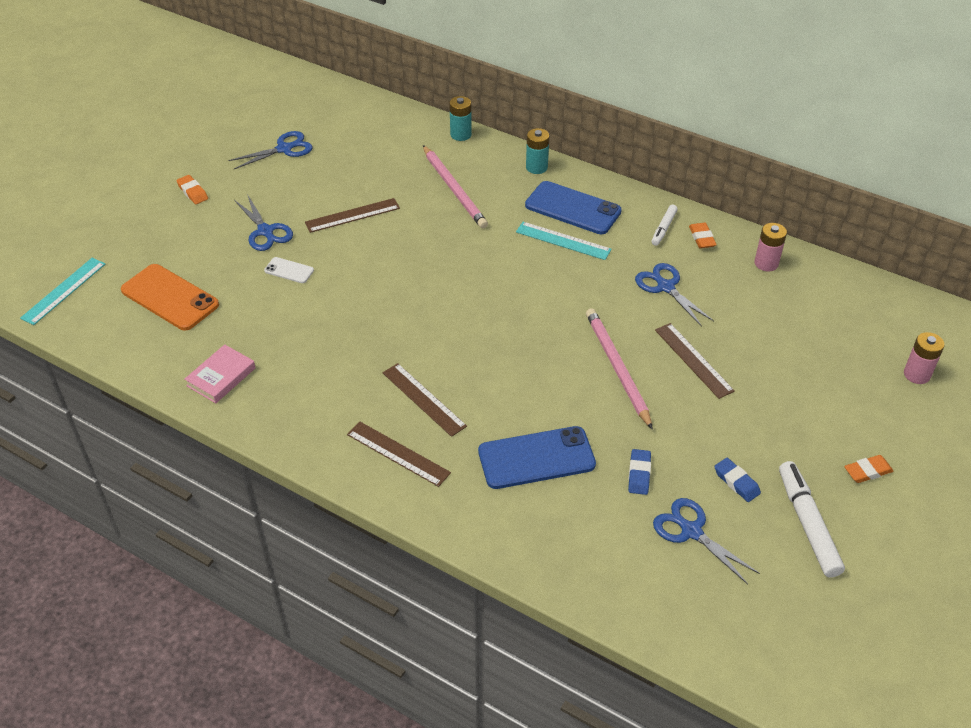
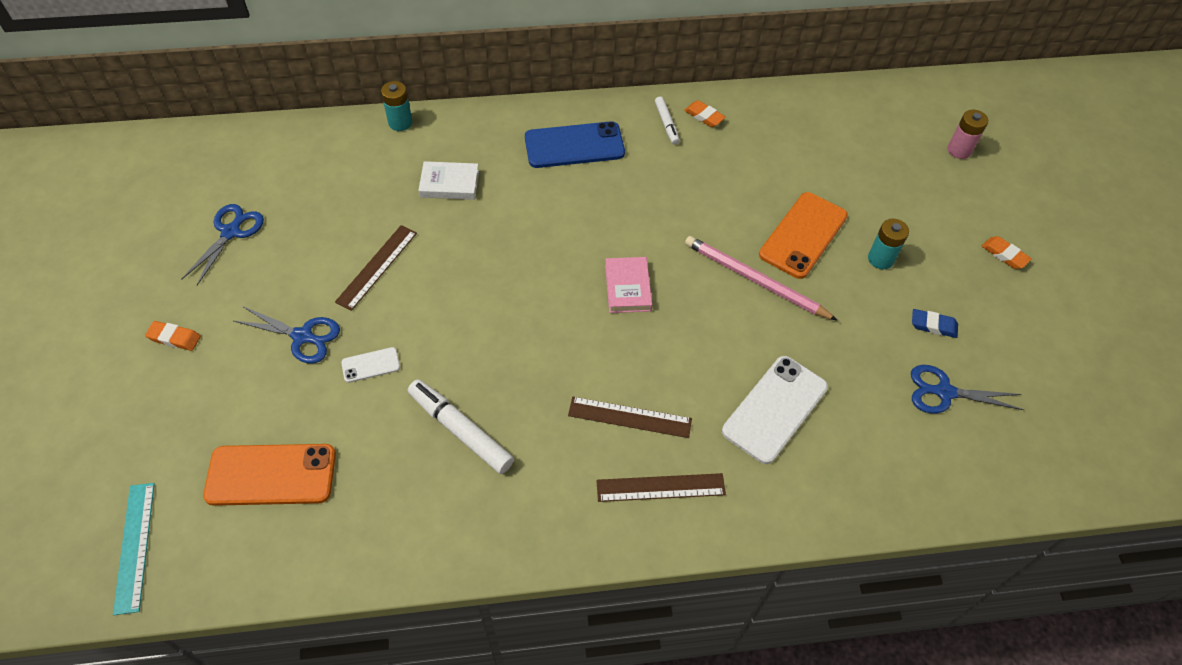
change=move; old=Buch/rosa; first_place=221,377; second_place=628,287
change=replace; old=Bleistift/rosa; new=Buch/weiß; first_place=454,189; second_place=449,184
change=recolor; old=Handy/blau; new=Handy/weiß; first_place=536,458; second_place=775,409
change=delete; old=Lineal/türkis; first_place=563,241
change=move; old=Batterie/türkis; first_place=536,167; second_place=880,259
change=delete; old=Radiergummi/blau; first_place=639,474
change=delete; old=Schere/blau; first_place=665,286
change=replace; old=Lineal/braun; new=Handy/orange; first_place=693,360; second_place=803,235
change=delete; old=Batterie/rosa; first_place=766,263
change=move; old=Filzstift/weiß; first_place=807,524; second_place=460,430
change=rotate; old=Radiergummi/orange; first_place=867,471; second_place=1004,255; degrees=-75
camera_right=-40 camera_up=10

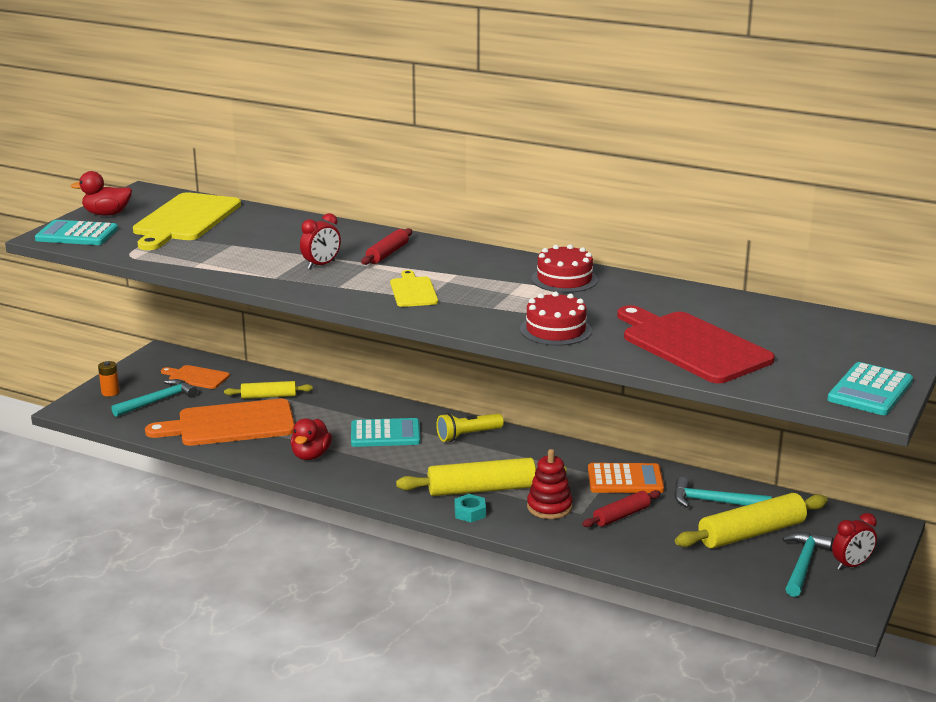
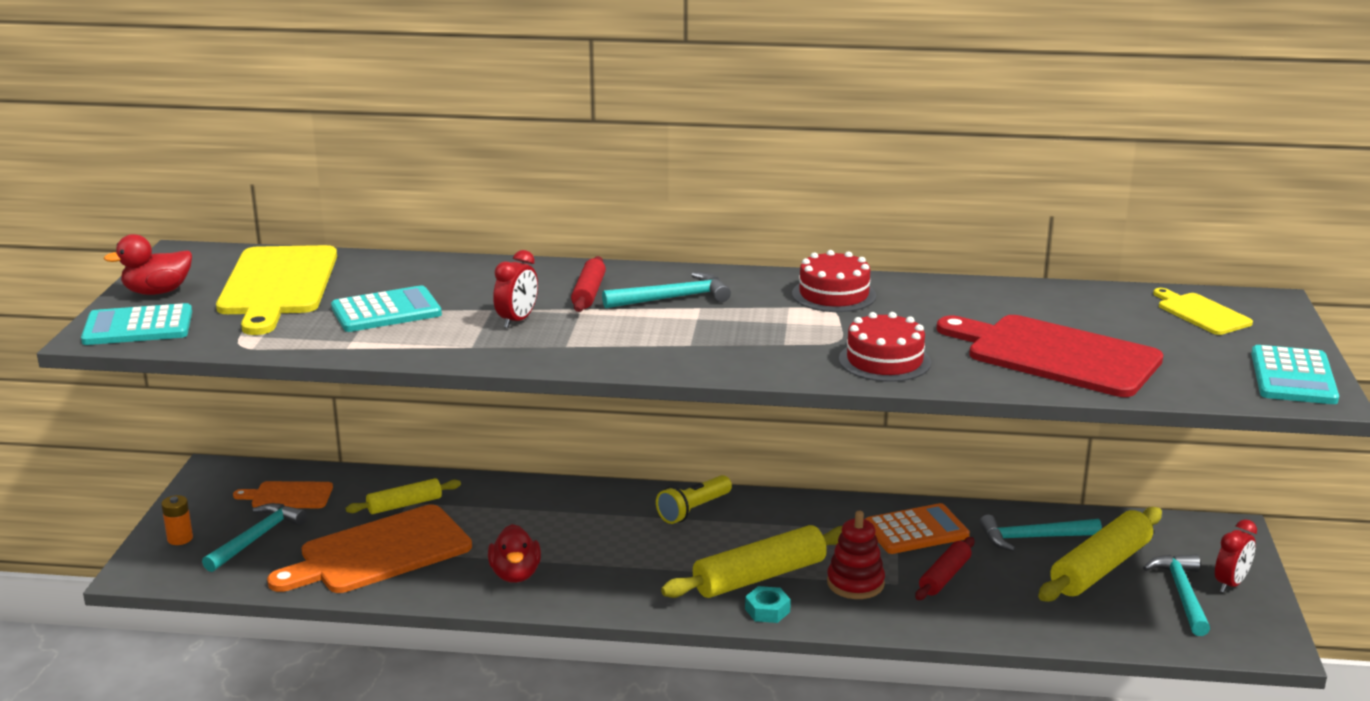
change=move; old=Taschenrechner/türkis; first_place=385,434; second_place=386,311
change=move; old=Schneidebrett/gelb; first_place=413,291; second_place=1201,313
change=insert; new=Hammer/türkis; second_place=673,298
camera_right=-20 camera_up=0

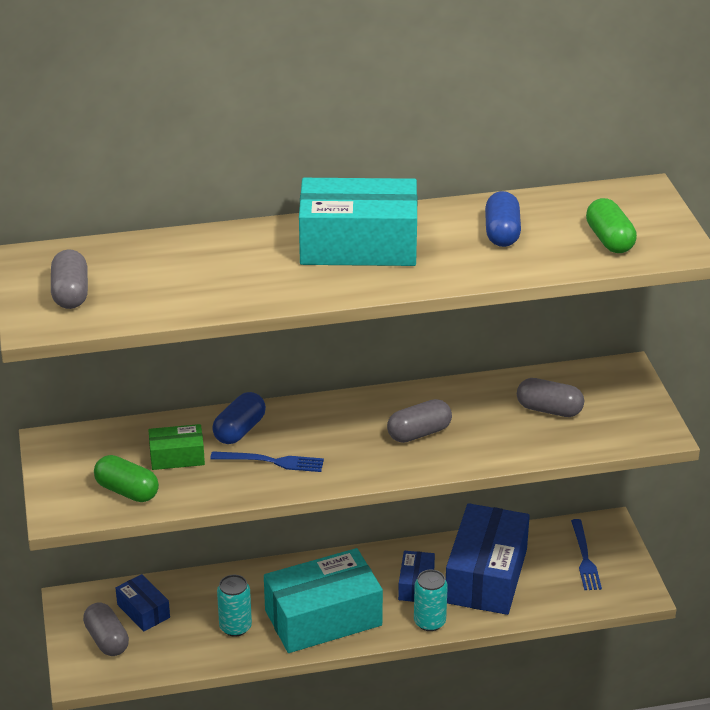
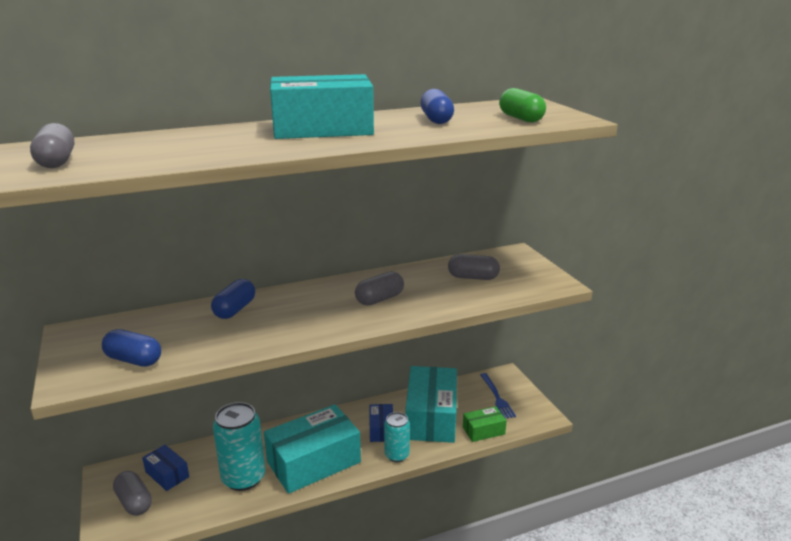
change=recolor; old=Kapsel/grün; new=Kapsel/blau; first_place=127,491; second_place=134,360
change=move; old=Schachtel/grün; first_place=177,457; second_place=483,431
change=delete; old=Gabel/blau; first_place=271,462
change=resize; old=Dose/türkis; first_place=235,627; second_place=243,478; factor=1.67
change=recolor; old=Schachtel/blau; new=Schachtel/türkis; first_place=486,576; second_place=431,417
camera_right=-10 camera_up=-10

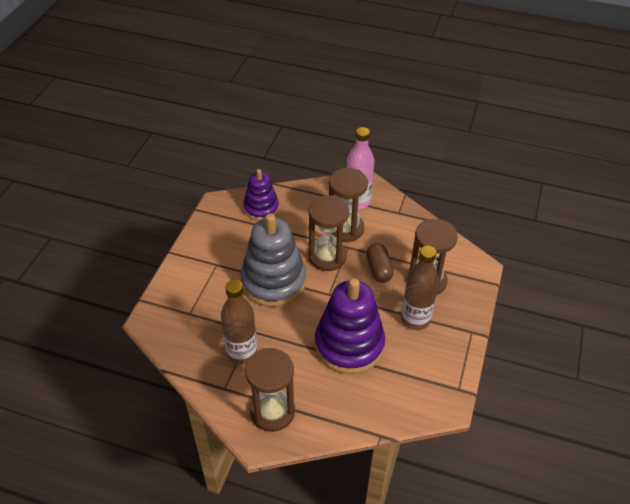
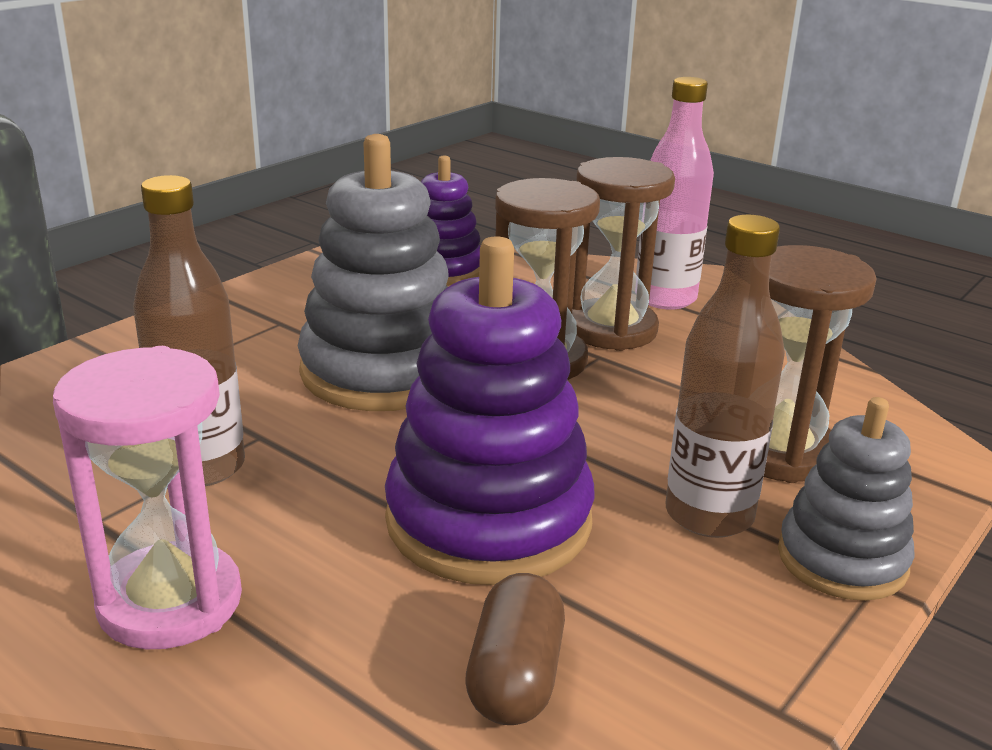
change=recolor; old=Sanduhr/braun; new=Sanduhr/rosa; first_place=272,411; second_place=170,602
change=move; old=Kapsel/braun; first_place=379,269; second_place=515,677
change=insert; new=Stapelspielzeug/grau; second_place=842,559
camera_right=20 camera_up=-20

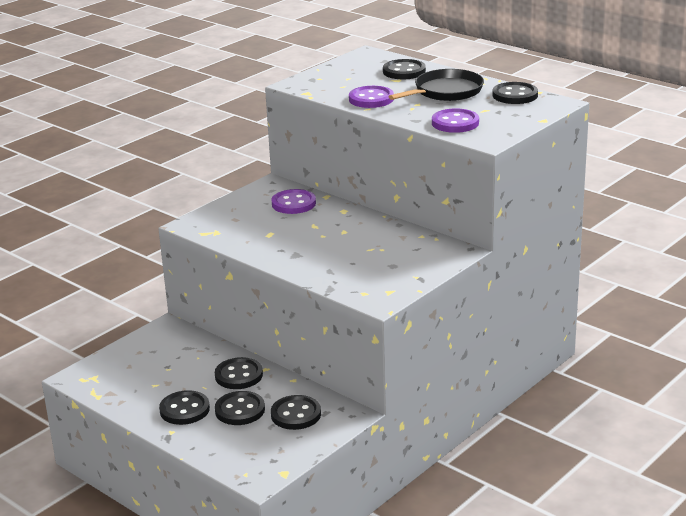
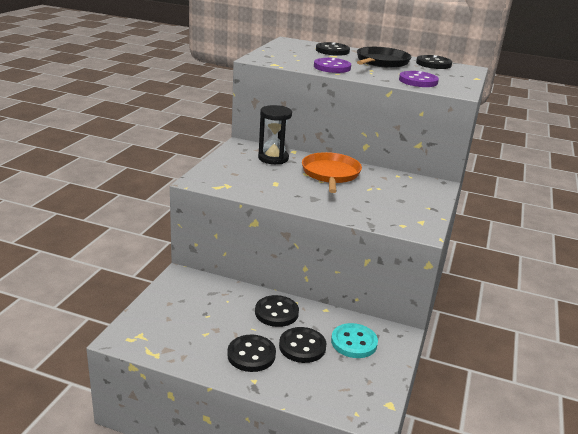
change=recolor; old=Knopf/schwarz; new=Knopf/türkis; first_place=296,414; second_place=354,342
change=replace; old=Knopf/lila; new=Sanduhr/schwarz; first_place=293,203; second_place=273,158
change=insert; new=Pfanne/orange; second_place=330,174
camera_right=-25 camera_up=0

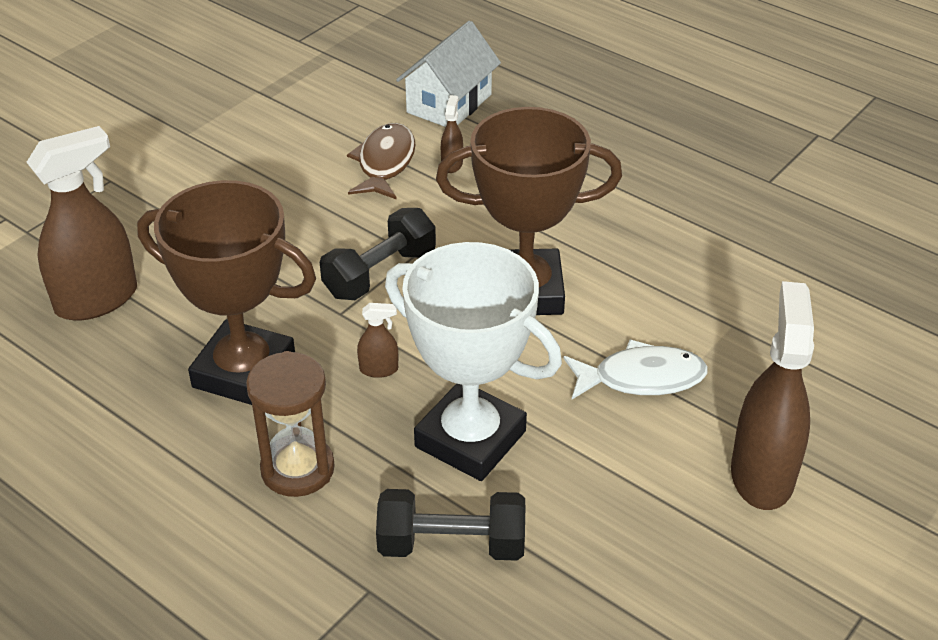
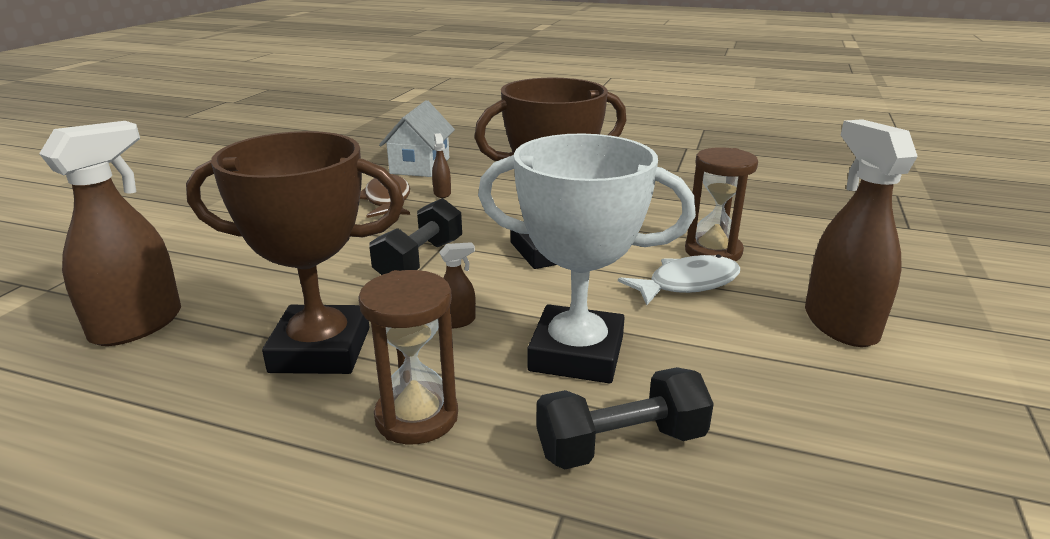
change=insert; new=Sanduhr/braun; second_place=713,251
camera_right=-20 camera_up=-15

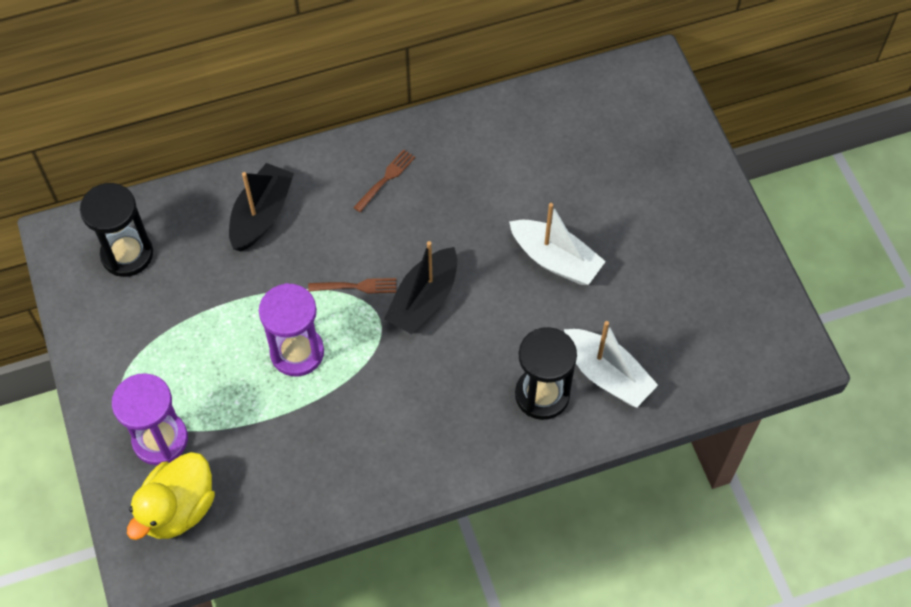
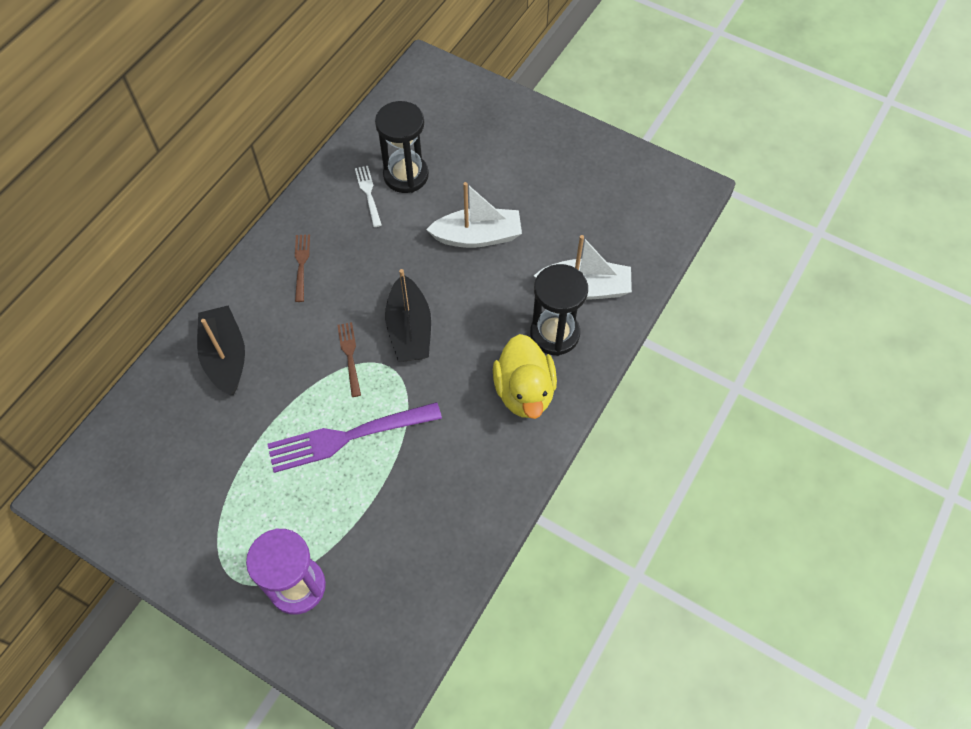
change=move; old=Sanduhr/schwarz; first_place=127,254; second_place=406,175
change=move; old=Ente/gelb; first_place=178,508; second_place=524,391
change=replace; old=Sanduhr/lila; new=Gabel/lila; first_place=297,352; second_place=348,437
change=rotate; old=Gabel/braun; first_place=356,286; second_place=350,356; degrees=-60
change=insert; new=Gabel/weiß; second_place=368,194
camera_right=-40 camera_up=0

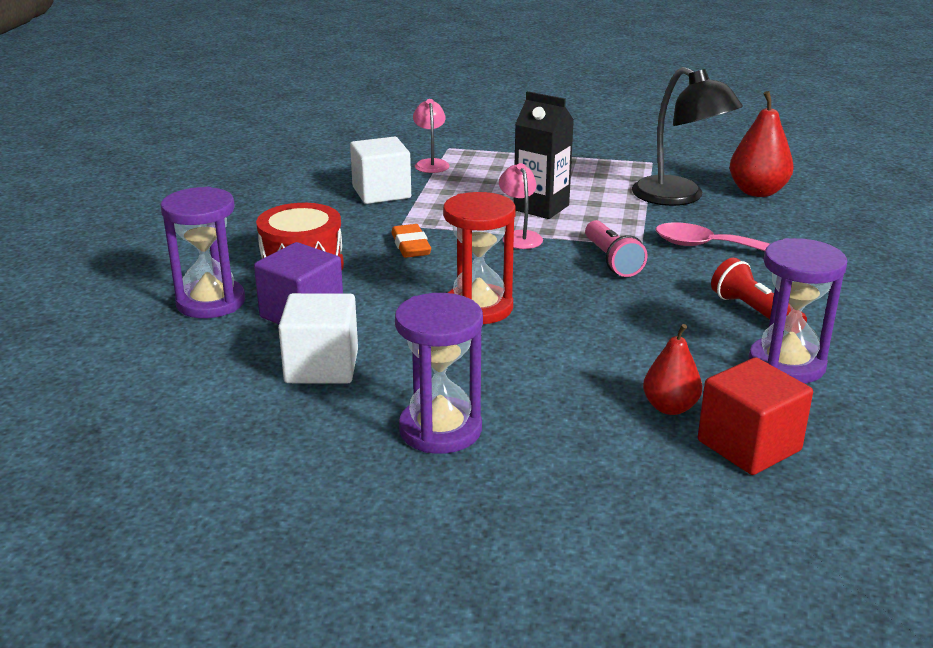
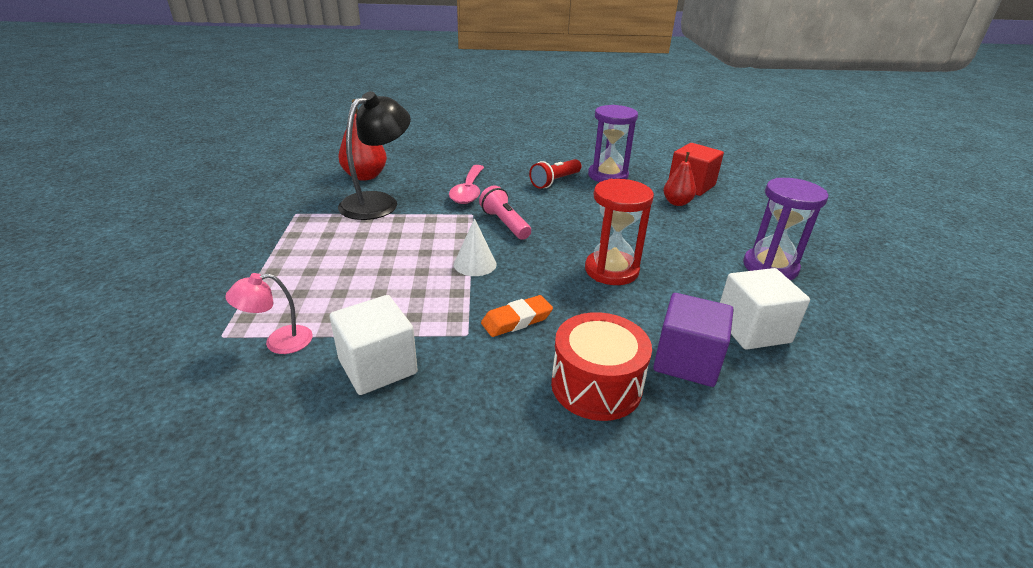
change=delete; old=Sanduhr/lila; first_place=211,302
change=replace; old=Lampe/rosa; new=Kegel/weiß; first_place=520,236; second_place=475,264
change=delete; old=Getränkekarton/schwarz; first_place=541,208
change=rotate; old=Taschenlampe/rosa; first_place=612,261; second_place=505,224; degrees=-90
camera_right=-105 camera_up=5

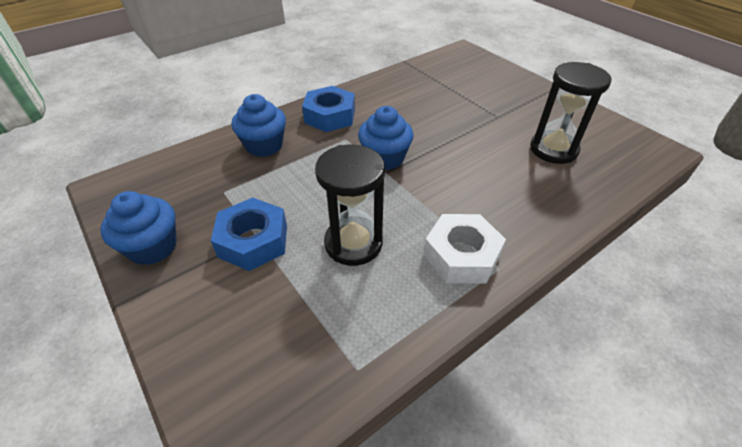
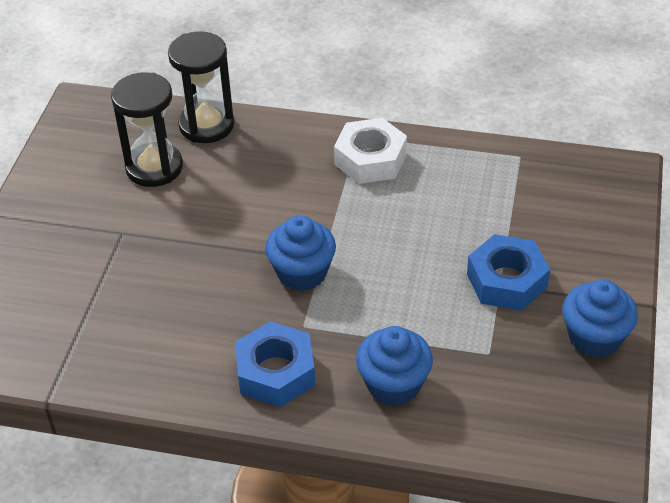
change=move; old=Sanduhr/schwarz; first_place=353,243; second_place=206,125
camera_right=-130 camera_up=0

